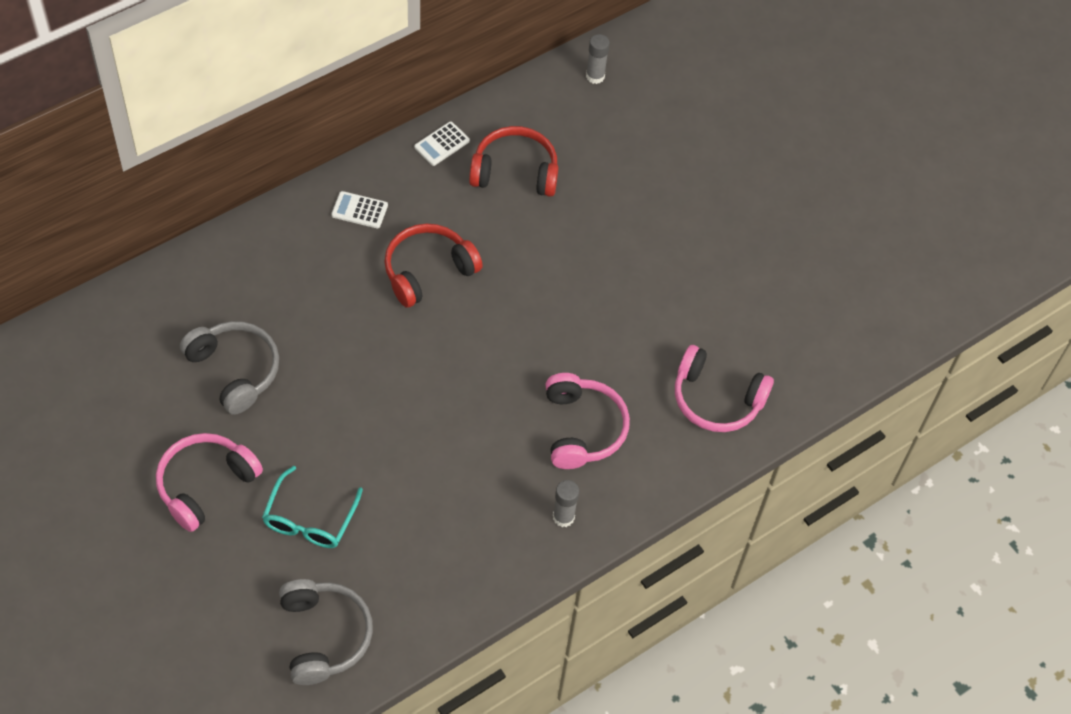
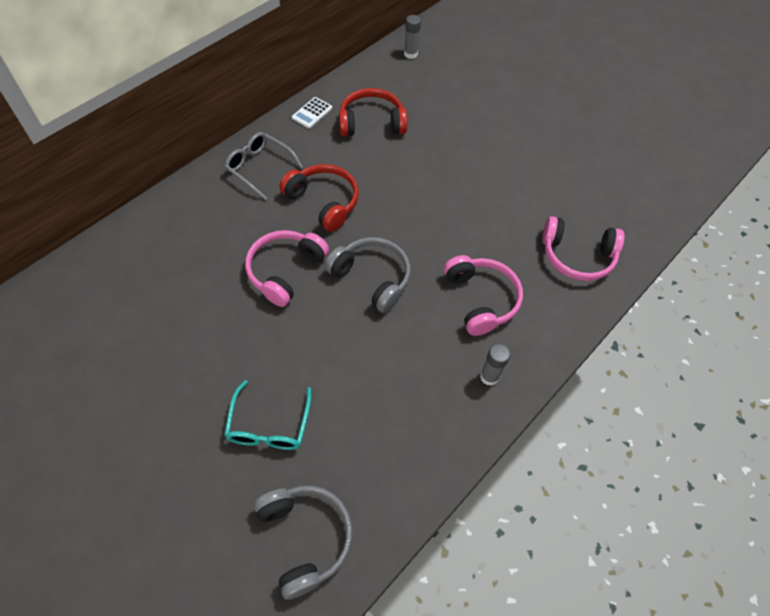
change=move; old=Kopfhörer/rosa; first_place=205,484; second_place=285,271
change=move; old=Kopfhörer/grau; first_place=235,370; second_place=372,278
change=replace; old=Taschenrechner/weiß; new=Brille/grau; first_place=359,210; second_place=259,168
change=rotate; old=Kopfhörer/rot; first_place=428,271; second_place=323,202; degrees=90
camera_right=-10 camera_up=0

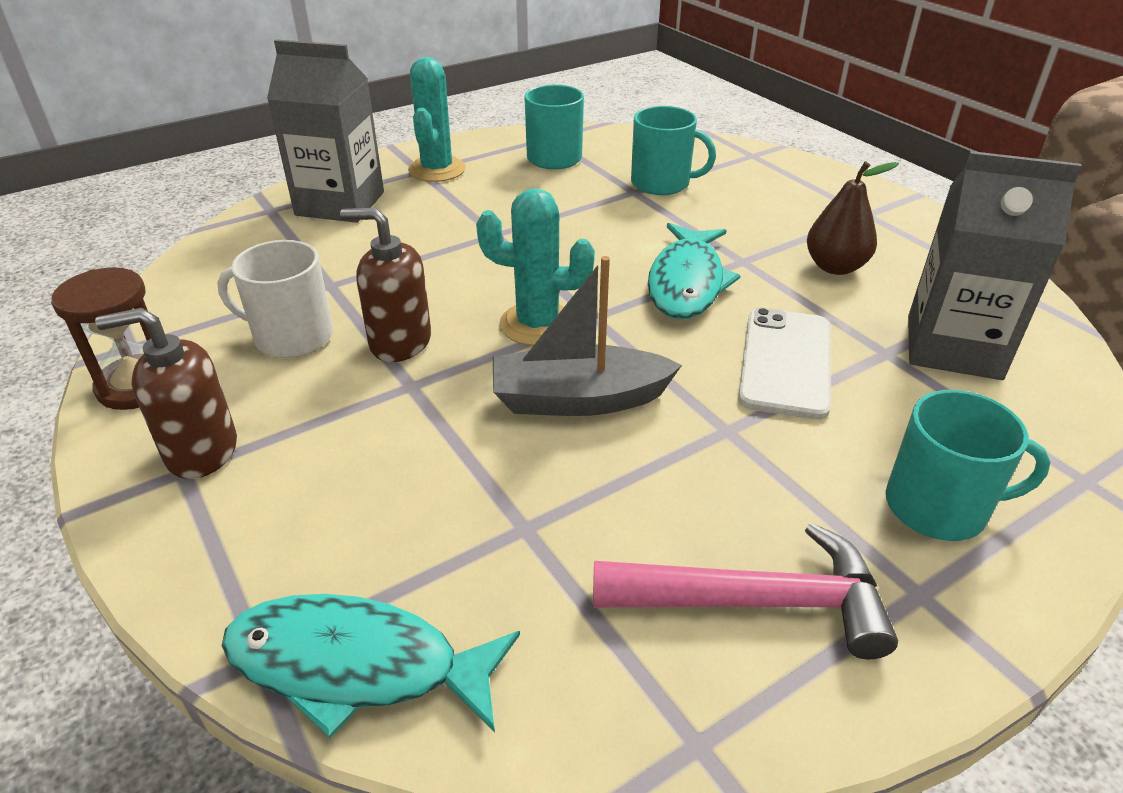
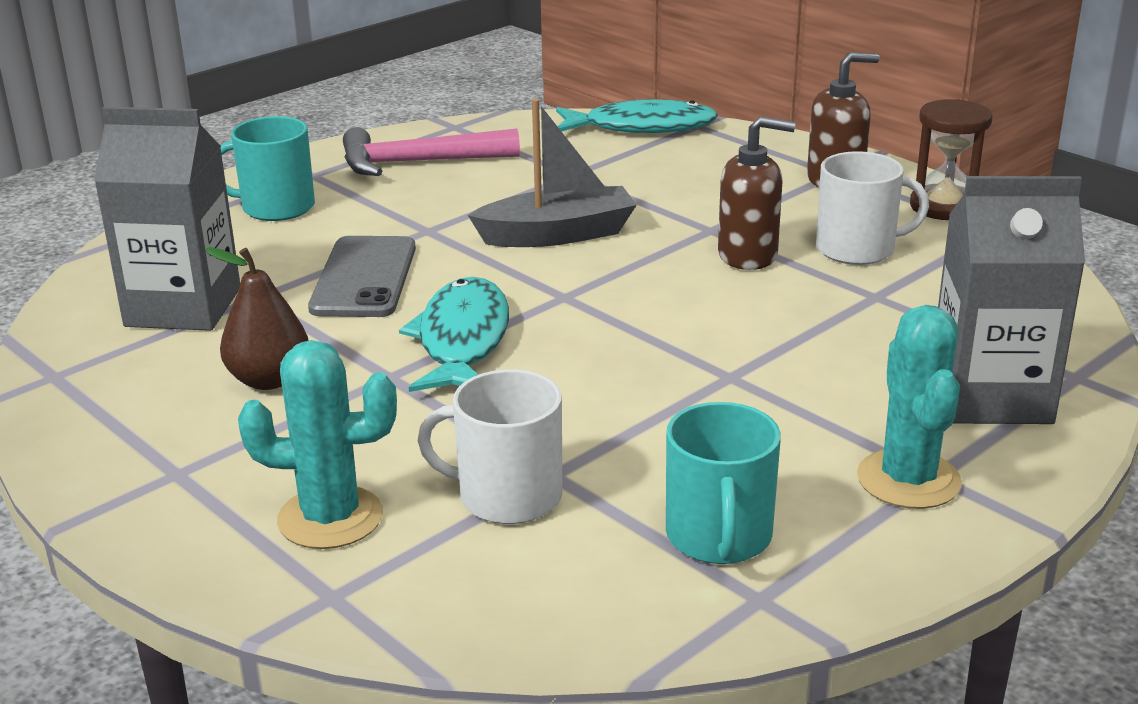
change=move; old=Kaktus/türkis; first_place=537,324; second_place=330,518
change=recolor; old=Tasse/türkis; new=Tasse/weiß; first_place=662,183; second_place=507,496
change=recolor; old=Handy/weiß; new=Handy/grau; first_place=785,362; second_place=364,278
camera_right=170 camera_up=-10

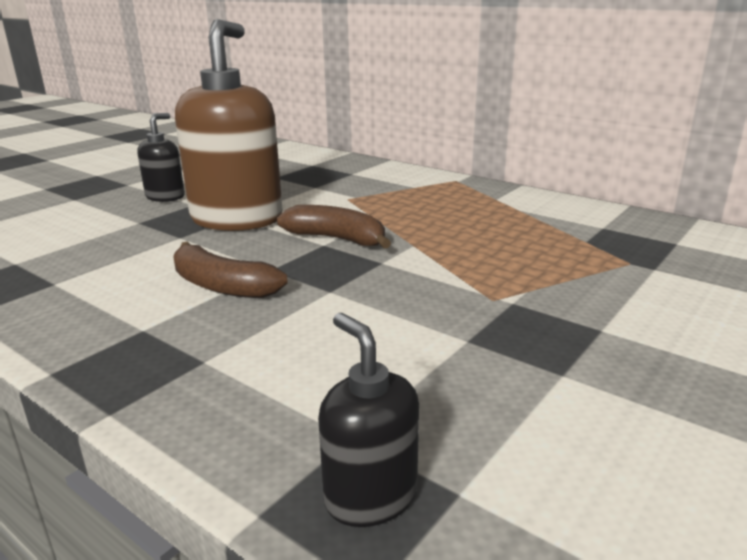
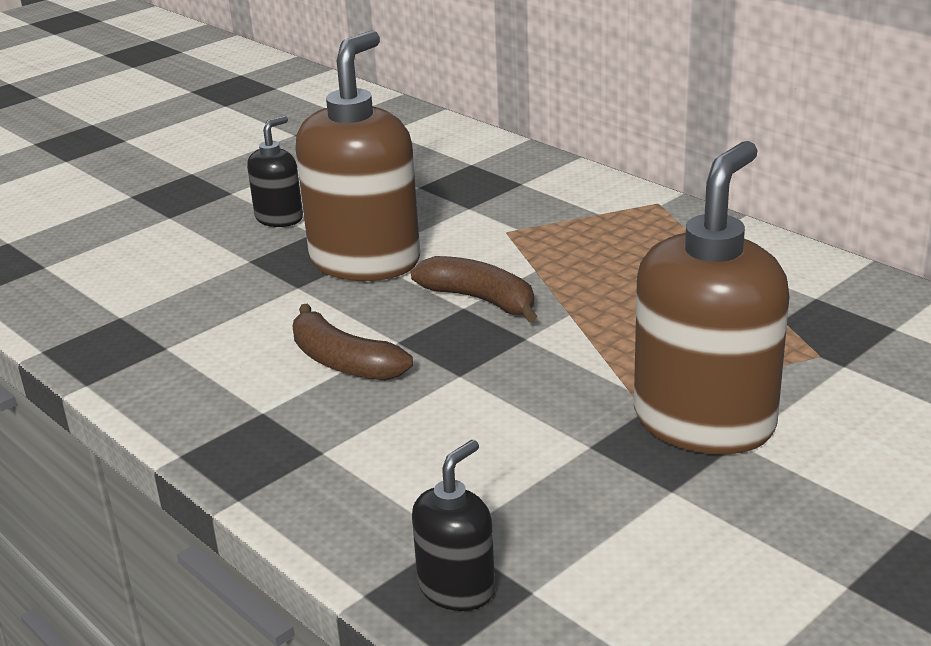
change=rotate; old=Seifenspender/schwarz; first_place=370,496; second_place=457,588; degrees=60
change=insert; new=Seifenspender/braun; second_place=704,422
camera_right=10 camera_up=5

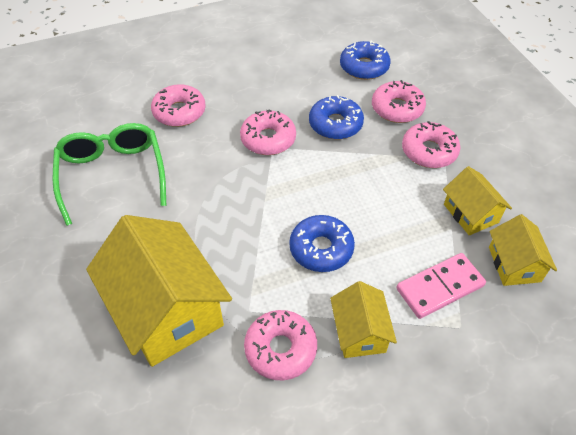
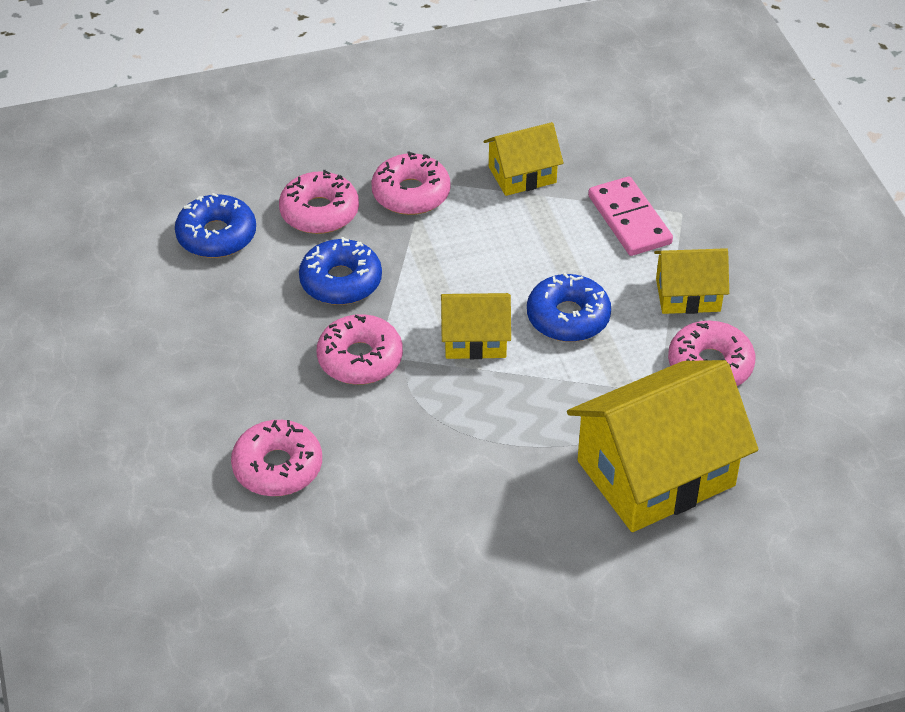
change=delete; old=Brille/grün; first_place=112,175
change=move; old=Haus/gelb; first_place=514,264; second_place=475,340
camera_right=-85 camera_up=-5

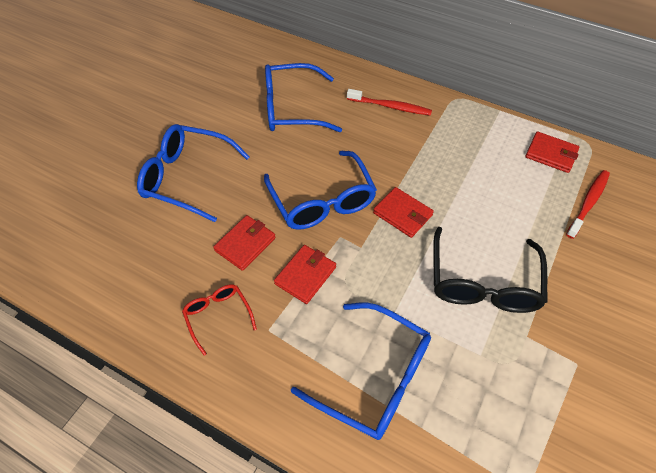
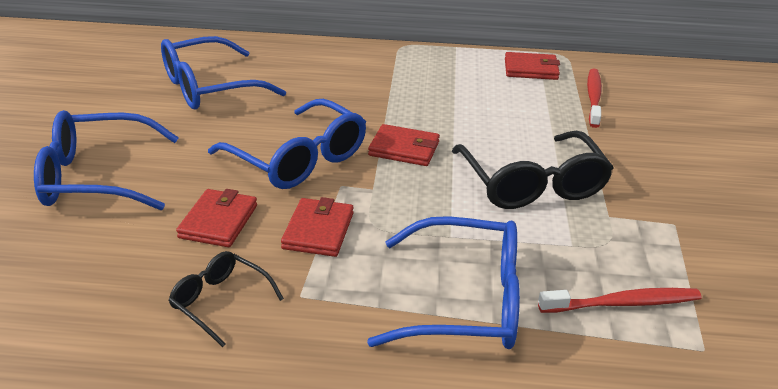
change=recolor; old=Brille/rot; new=Brille/schwarz; first_place=218,316; second_place=220,301
change=move; old=Zahnbürste/rot; first_place=390,106; second_place=622,303
camera_right=-25 camera_up=-20

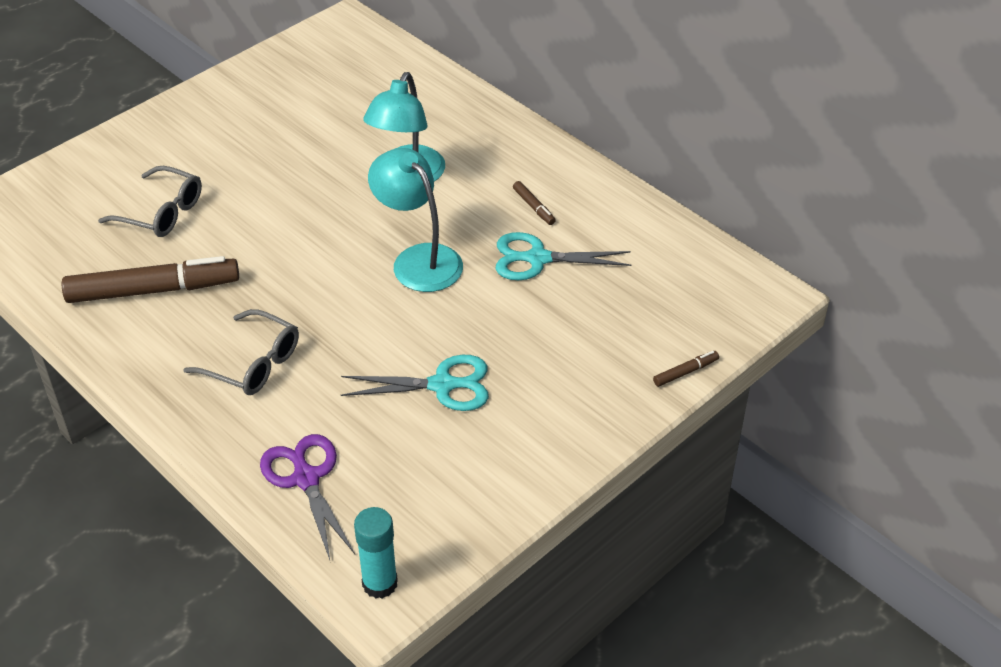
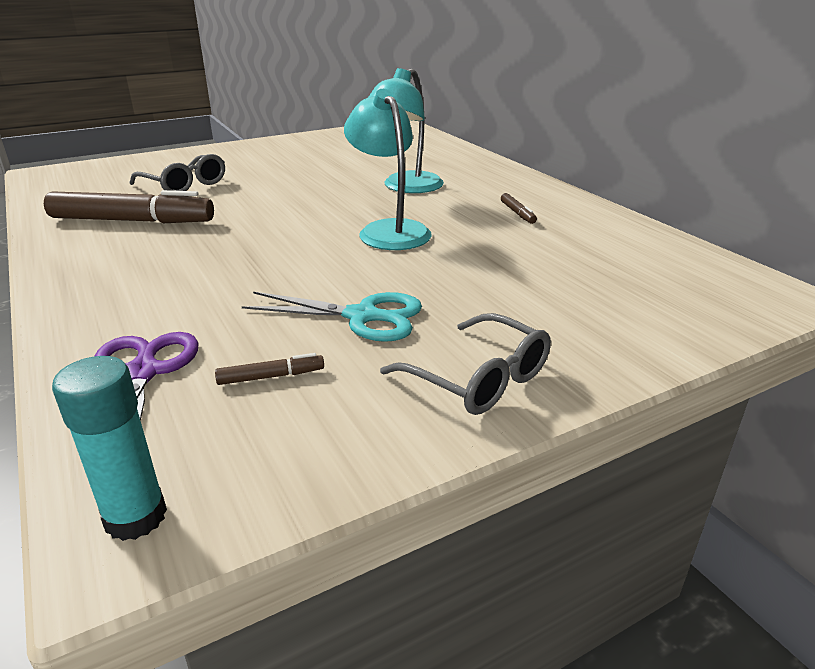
change=move; old=Brille/grau; first_place=253,364; second_place=478,379
change=delete; old=Schere/türkis; first_place=538,259
change=move; old=Filzstift/braun; first_place=685,372; second_place=271,376
camera_right=15 camera_up=-15

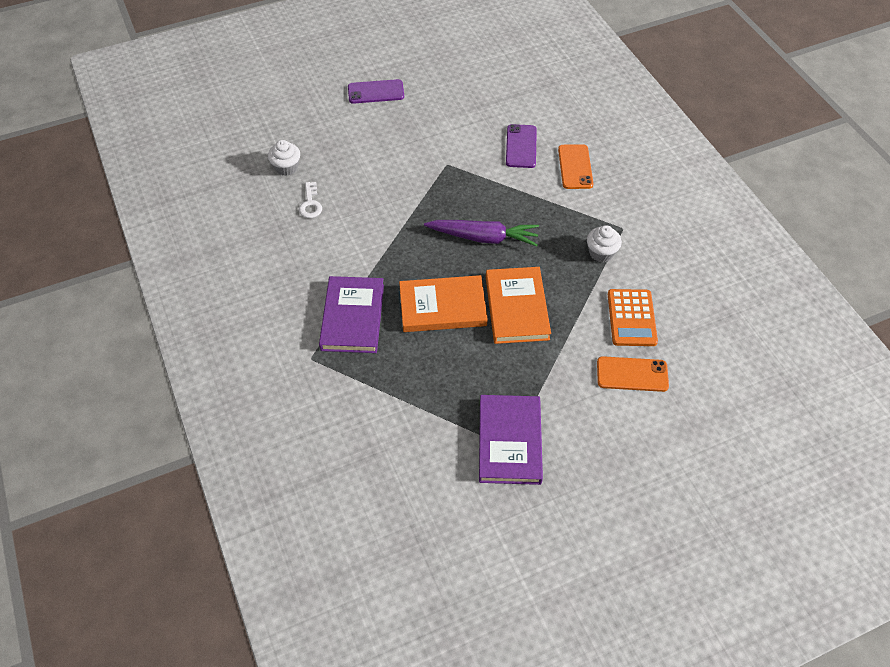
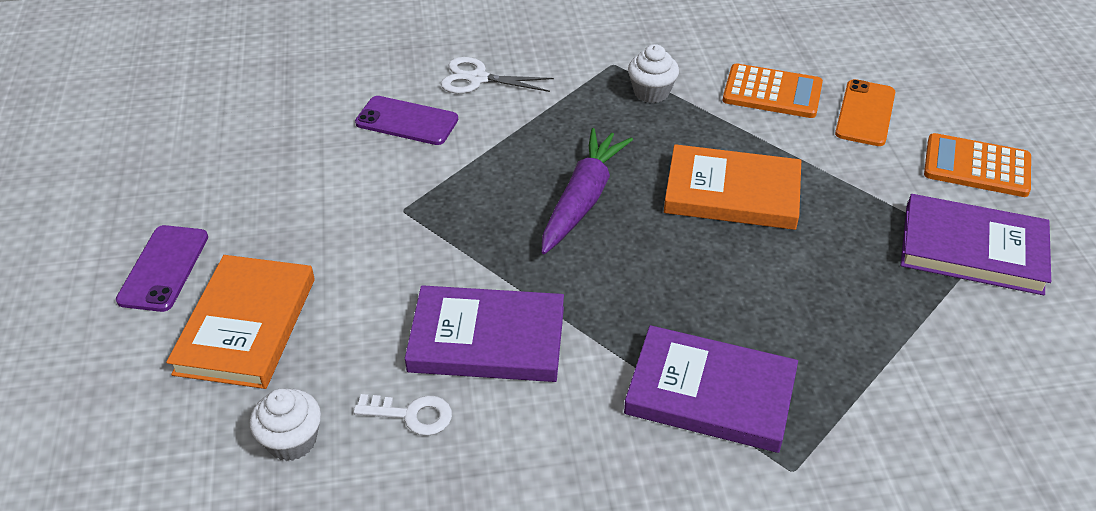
change=move; old=Buch/orange; first_place=442,307; second_place=246,325
change=replace; old=Handy/orange; new=Schere/weiß; first_place=575,167; second_place=477,79
change=insert; new=Buch/lila; second_place=487,339
change=insert; new=Taschenrechner/orange; second_place=976,167
camera_right=-75 camera_up=-10

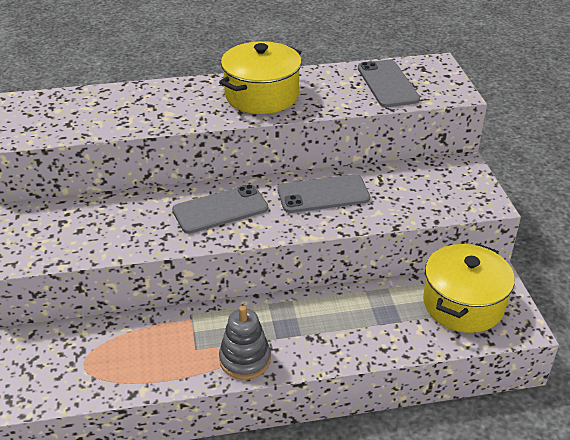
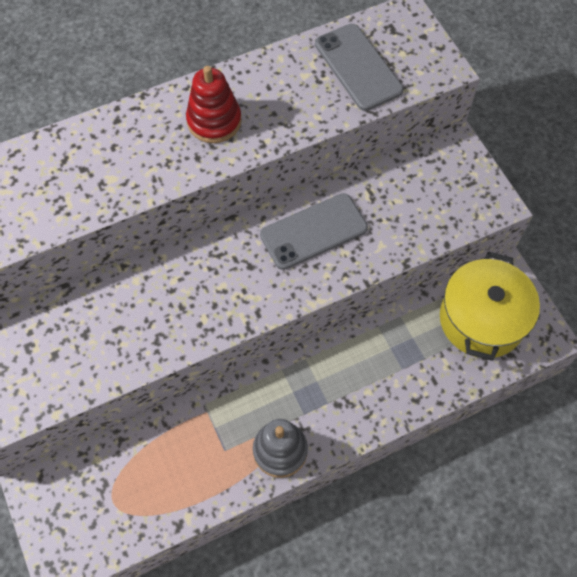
change=delete; old=Handy/grau; first_place=220,209
change=replace; old=Kochtopf/gelb; new=Stapelspielzeug/rot; first_place=261,95; second_place=214,121
camera_right=-15 camera_up=25

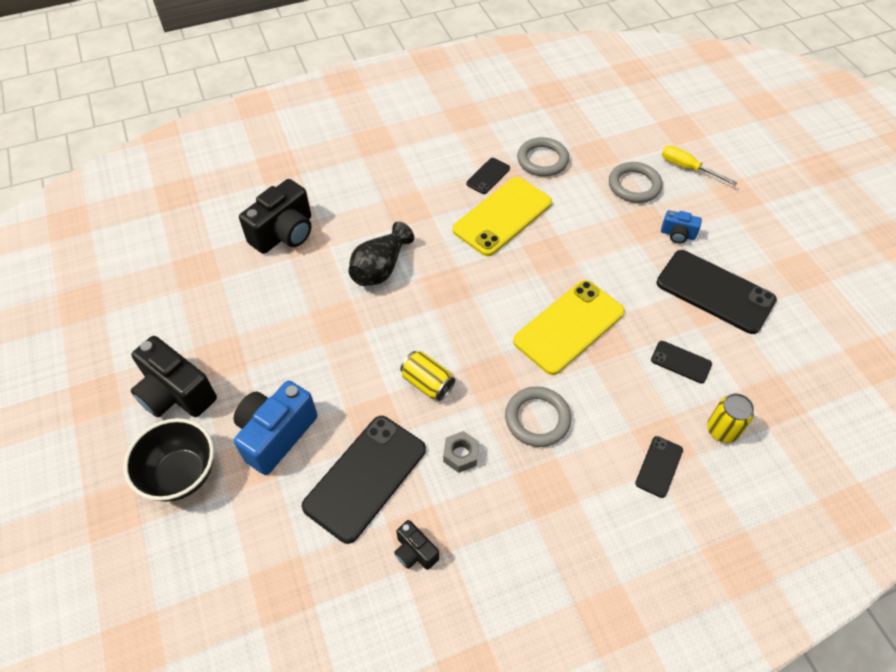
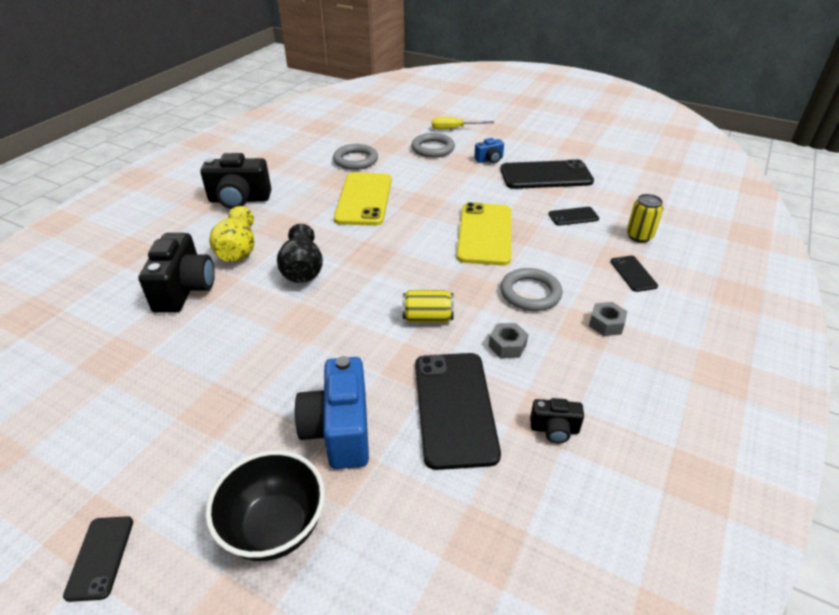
change=move; old=Kamera/schwarz; first_place=176,393; second_place=239,200
change=move; old=Handy/schwarz; first_place=488,176; second_place=100,557
change=insert; new=Vase/gelb; second_place=238,250
change=insert; new=Sechskantmutter/grau; second_place=606,324
camera_right=-40 camera_up=-15

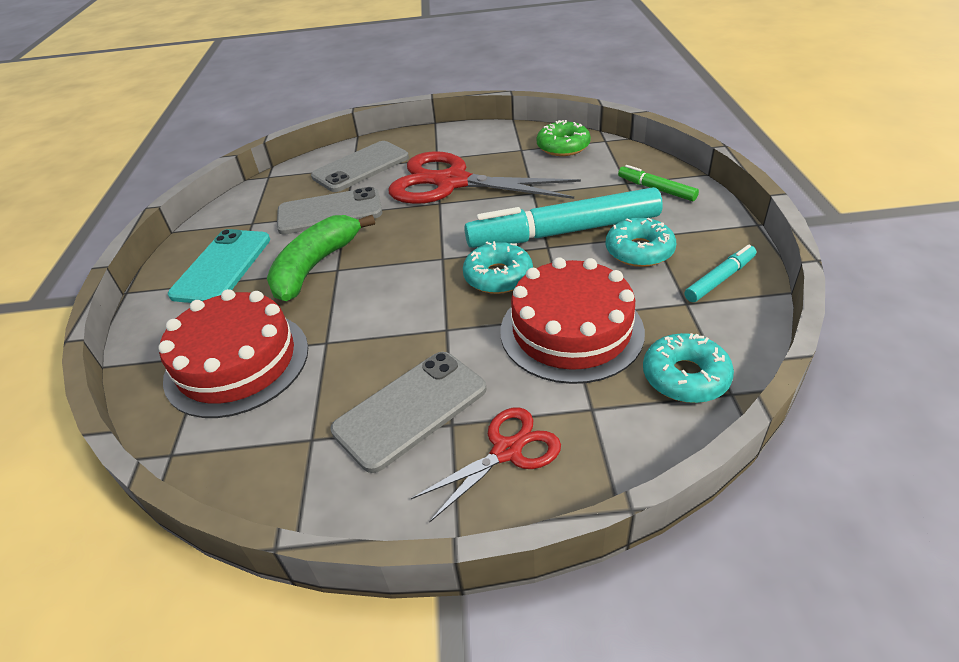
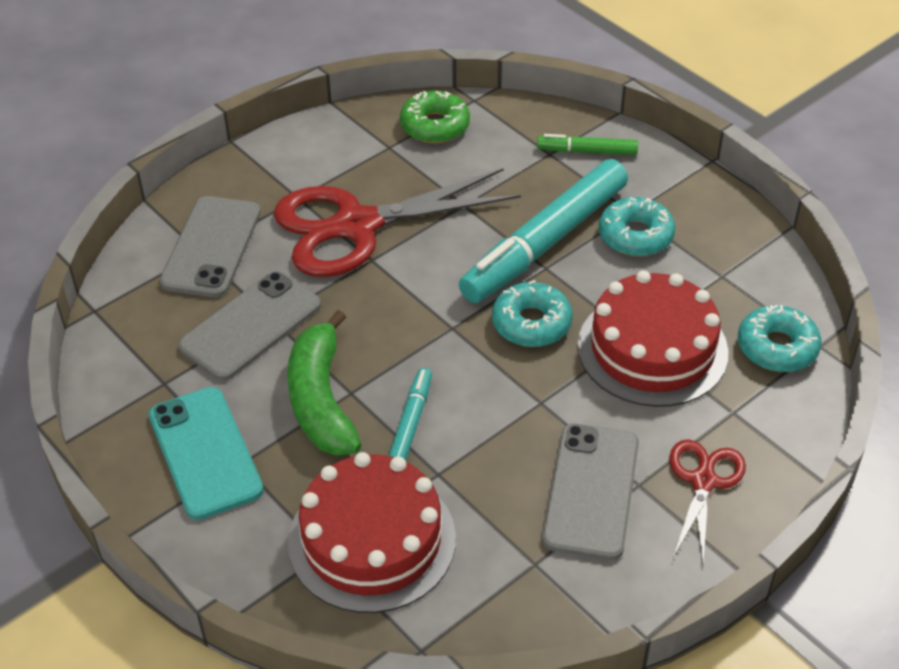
change=move; old=Filzstift/türkis; first_place=720,279; second_place=411,422
camera_right=-40 camera_up=5

